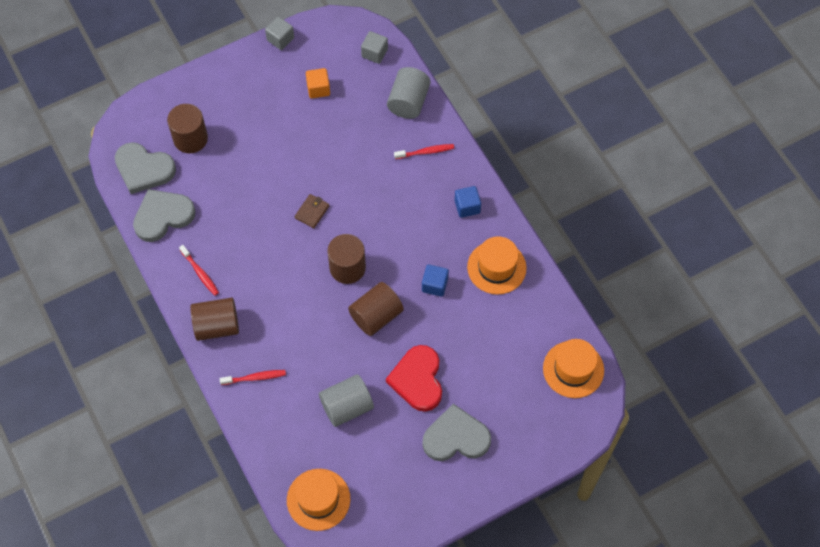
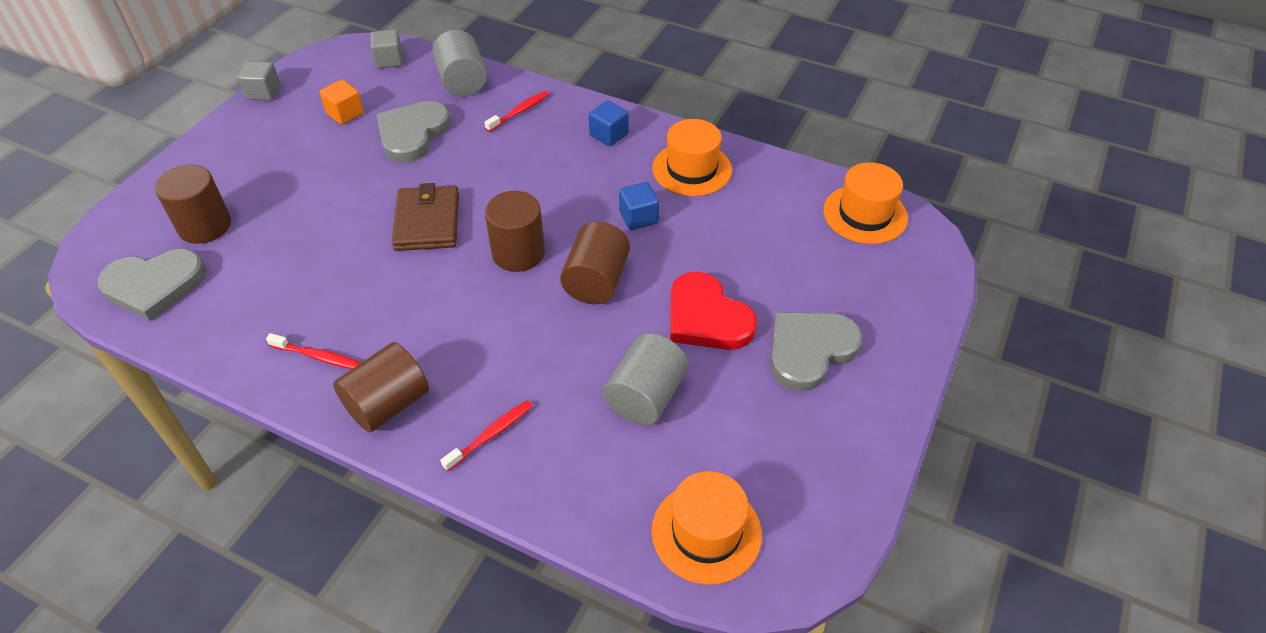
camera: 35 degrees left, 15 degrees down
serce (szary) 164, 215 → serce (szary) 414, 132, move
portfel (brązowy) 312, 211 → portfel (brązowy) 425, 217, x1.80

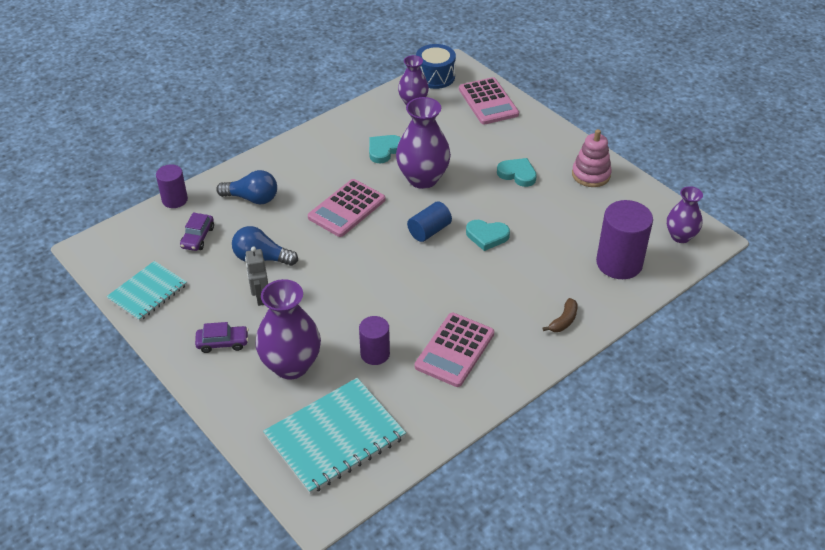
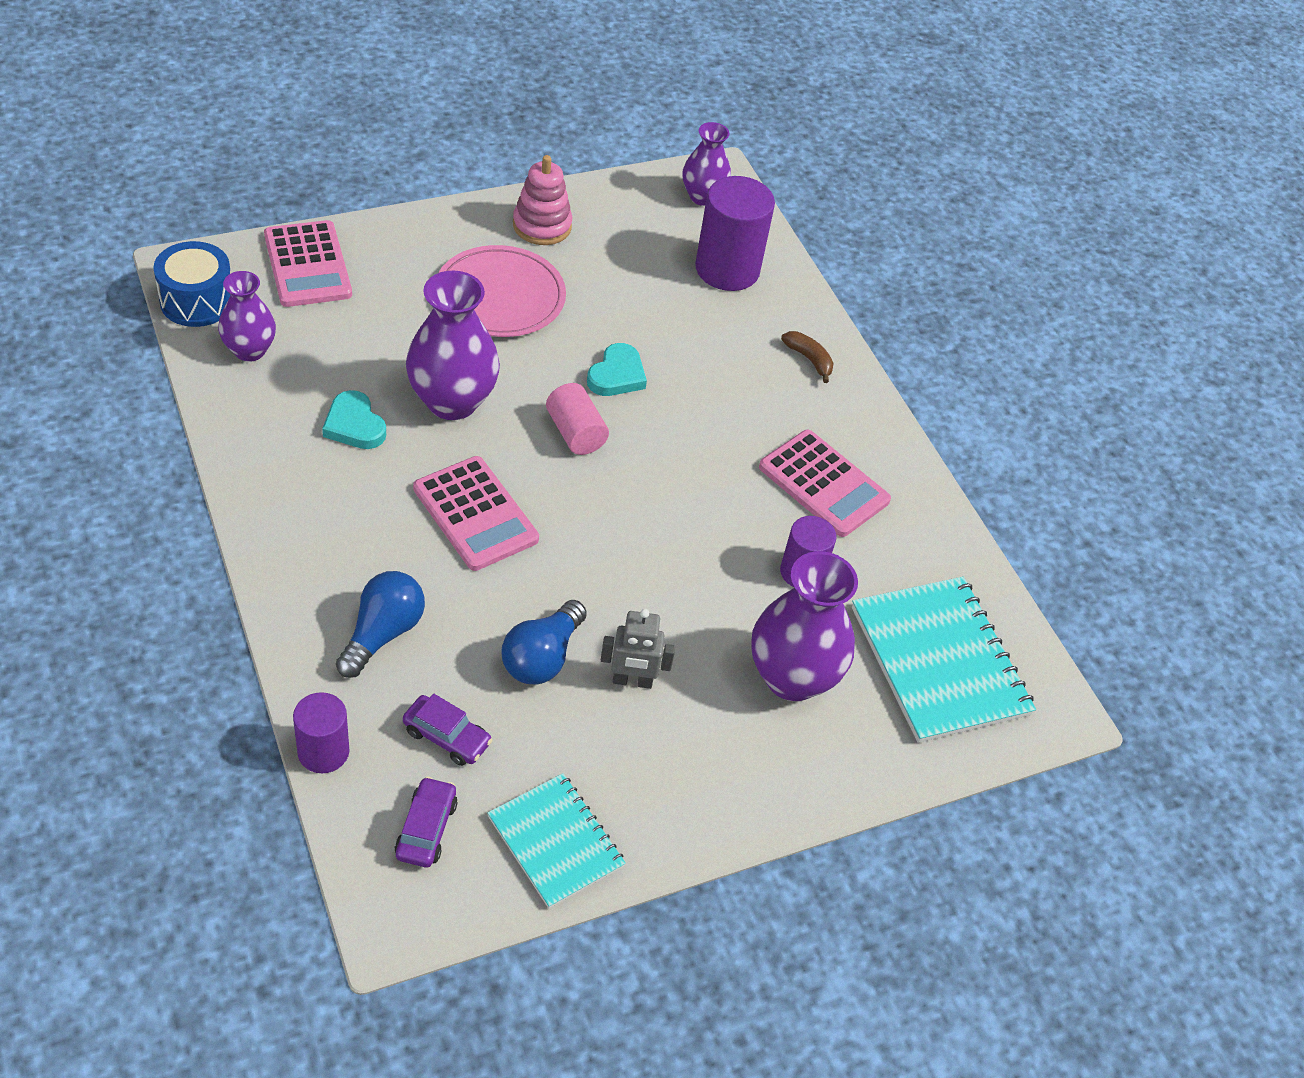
camera: 80 degrees left, 5 degrees up
samochód (fioletowy) 221, 337 → samochód (fioletowy) 426, 821, move
walec (niebieski) 429, 221 → walec (różowy) 577, 419
kalkulator (różowy) 489, 101 → kalkulator (różowy) 308, 263, 75 degrees clockwise
serce (turkusowy) 517, 172 → talerz (różowy) 502, 291

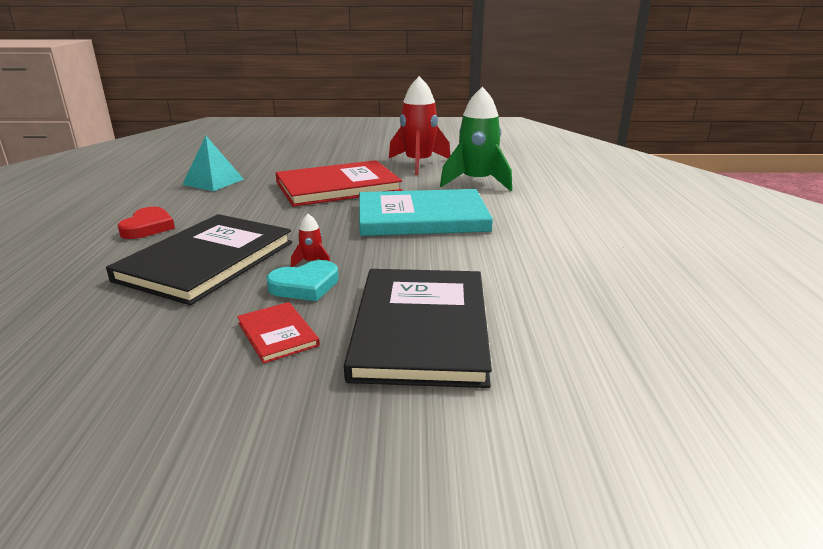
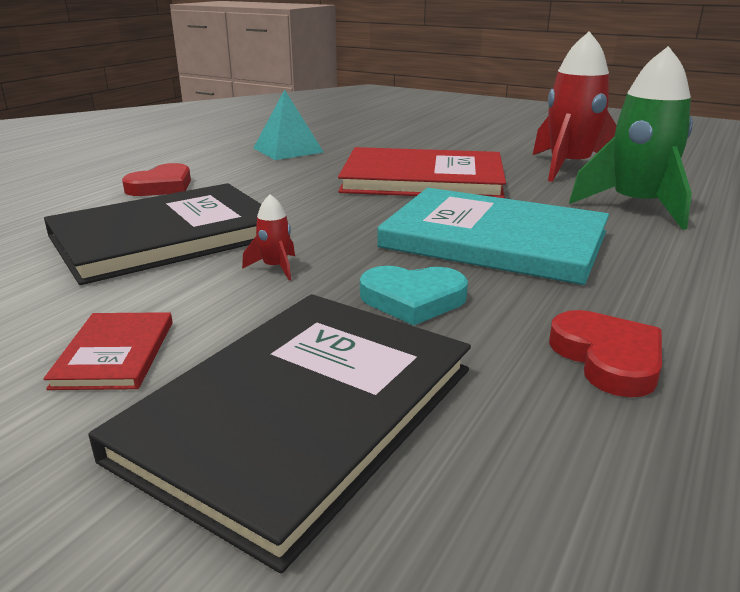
camera: 30 degrees right, 0 degrees up
serce (turkusowy) 302, 280 → serce (turkusowy) 414, 296, move
- → serce (czerwony) 605, 353

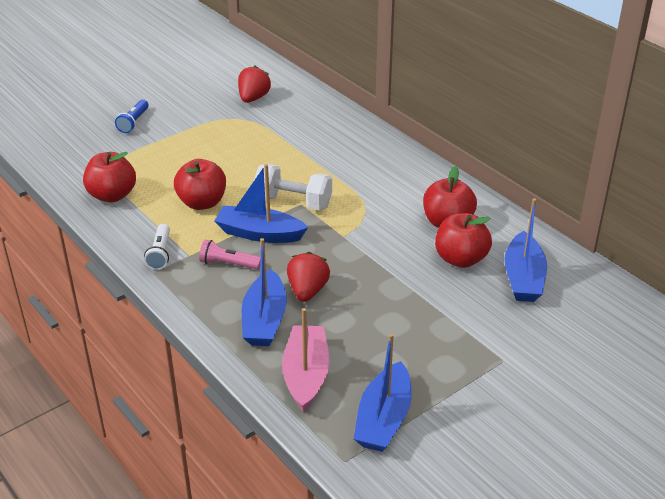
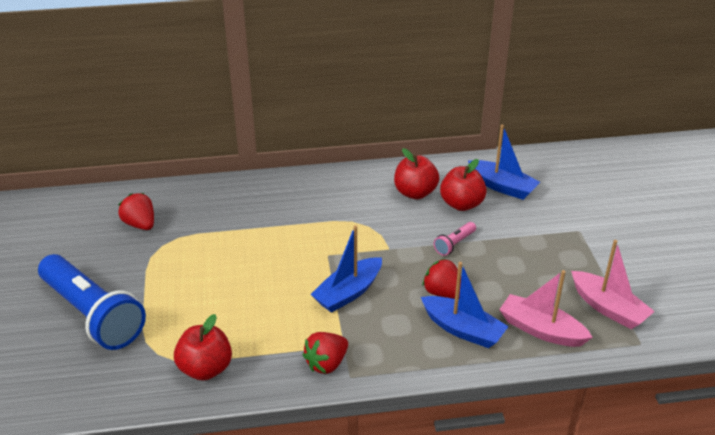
camera: 60 degrees left, 0 degrees up
latarka (niebieski) 132, 116 → latarka (niebieski) 92, 302, x2.46
latarka (biały) 157, 247 → truskawka (czerwony) 325, 353
jabłko (czerwony) 200, 184 → -
latarka (różowy) 230, 254 → latarka (różowy) 455, 239, move
hantel (biały) 292, 187 → -
łódka (niebieski) 383, 392 → łódka (różowy) 613, 284

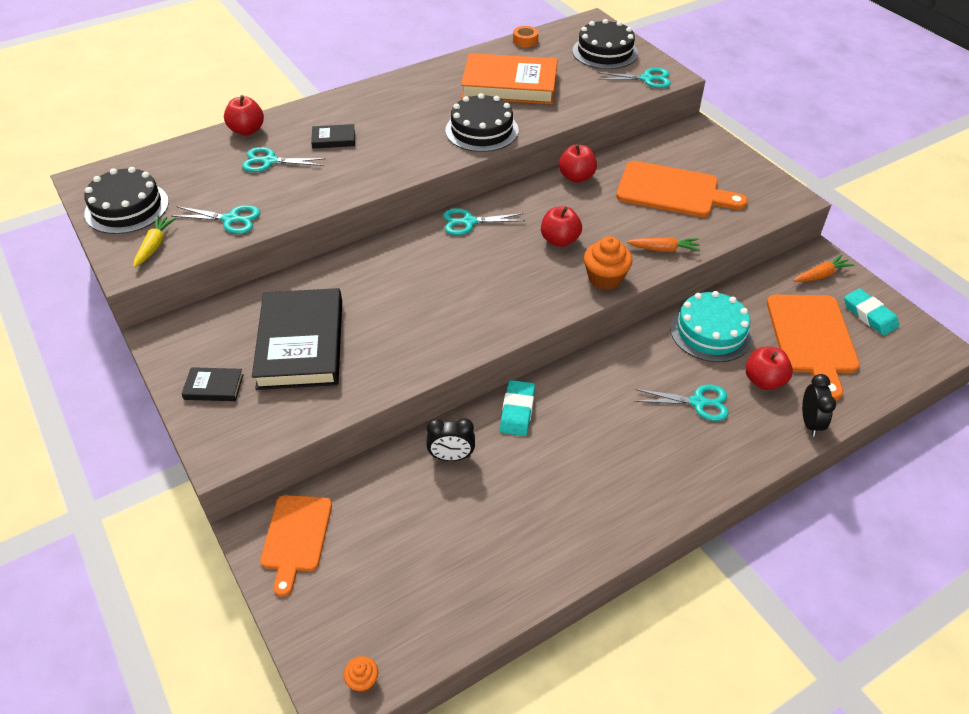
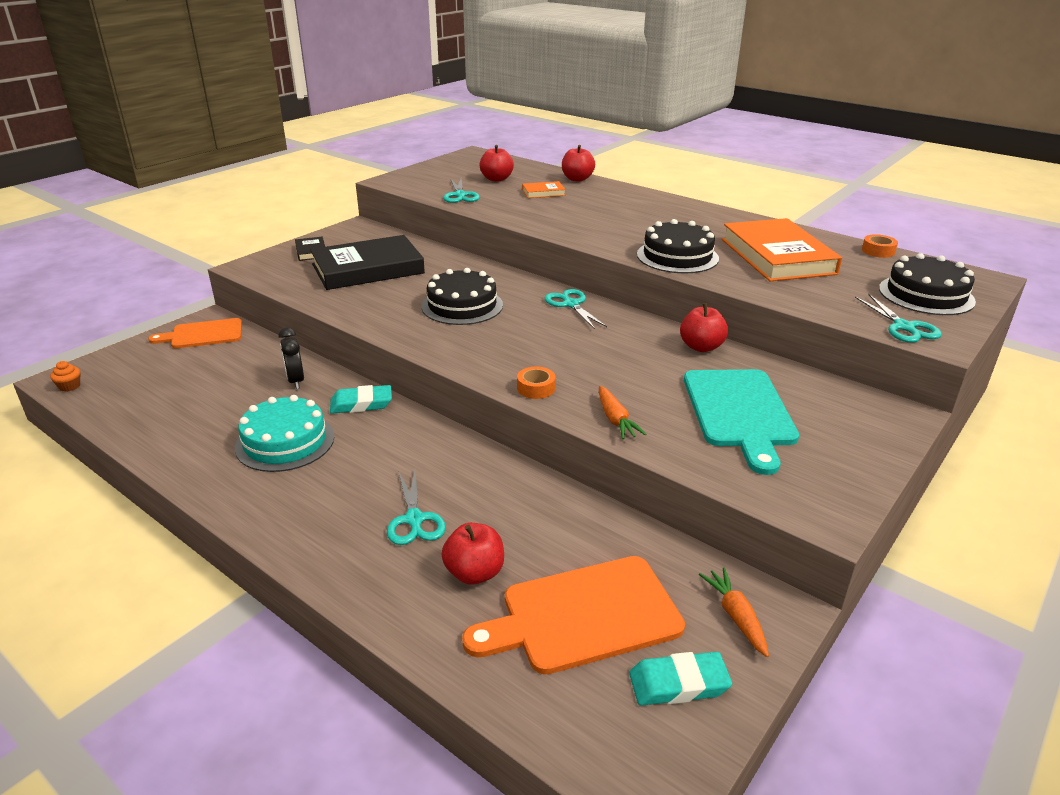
camera: 70 degrees right, 15 degrees down
tort (czarny) 126, 200 → tort (czarny) 462, 296, move
marchewka (żółty) 154, 242 → -
nożyczki (turkusowy) 284, 159 → książka (pomarańczowy) 544, 189
książka (czarny) 333, 136 → -
jabłko (czerwony) 561, 226 → jabłko (czerwony) 496, 163, move
muffinka (pomarańczowy) 608, 263 → taśma klejąca (pomarańczowy) 536, 383
deska do krojenia (pomarańczowy) 681, 189 → deska do krojenia (turkusowy) 741, 422
tort (turkusowy) 711, 326 → tort (turkusowy) 284, 433, move
marchewka (pomarańczowy) 823, 268 → marchewka (pomarańczowy) 734, 612, 150 degrees counterclockwise
budzik (czarny) 819, 405 → -
gumka do mazania (turkusowy) 871, 312 → gumka do mazania (turkusowy) 680, 679, 45 degrees clockwise

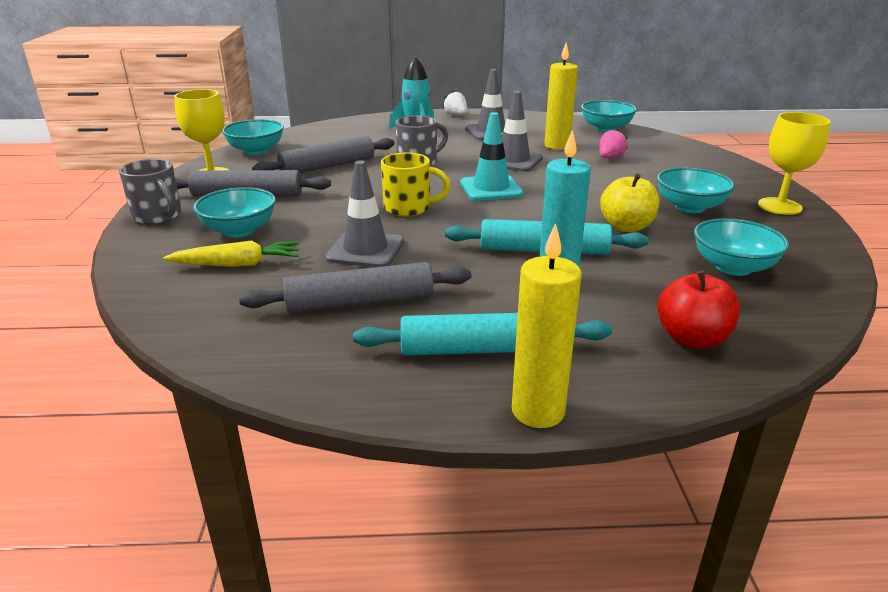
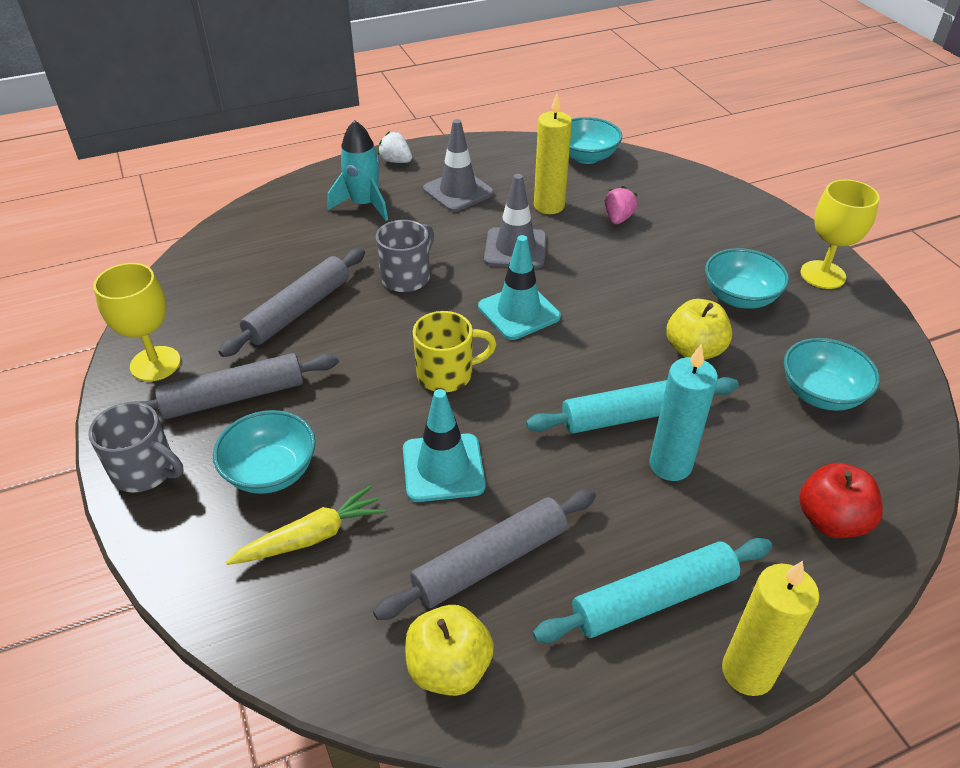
camera: 20 degrees left, 15 degrees up
miska (turkusowy) 253, 137 → -
pachołek (szary) 364, 214 → pachołek (turkusowy) 444, 445
- → jabłko (żółty) 449, 650

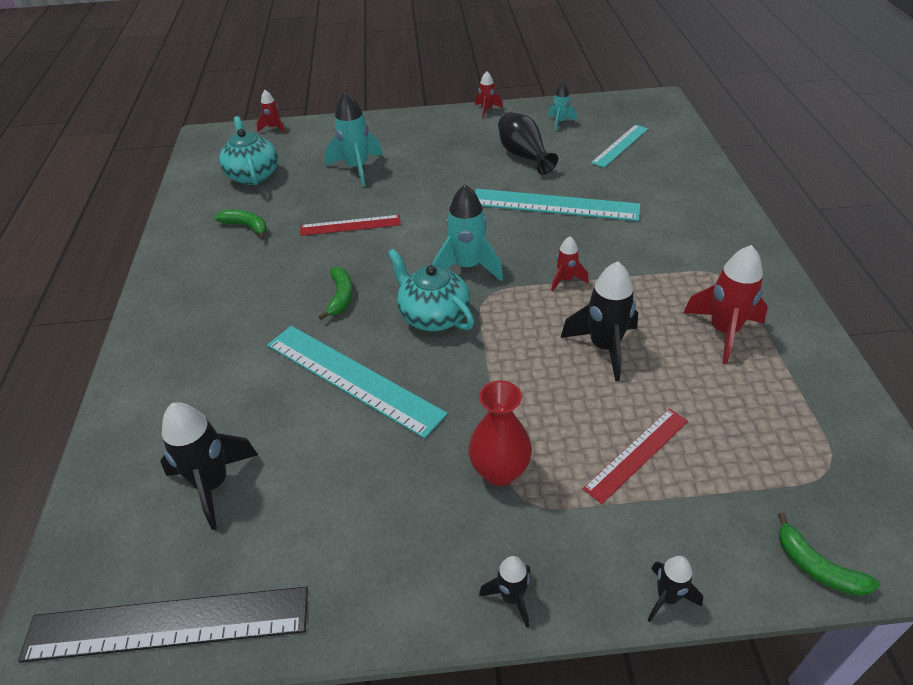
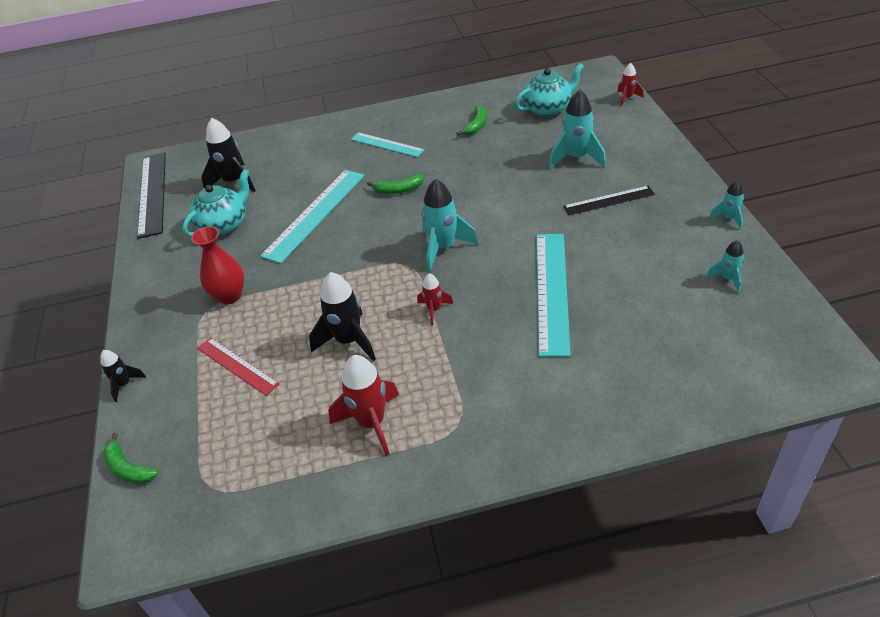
camera: 85 degrees right, 0 degrees up
linijka (czerwony) 350, 225 → -
imbryk (turkusowy) 431, 290 → imbryk (turkusowy) 215, 203, move
rakieta (czerwony) 489, 94 → rakieta (turkusowy) 726, 205
rakieta (czarny) 504, 592 → -
wazon (czarny) 528, 143 → -
linijka (turkusowy) 619, 146 → linijka (turkusowy) 388, 144, move
banan (zielony) 829, 554 → banan (zielony) 130, 458, 90 degrees counterclockwise
- → linijka (czarny) 609, 200

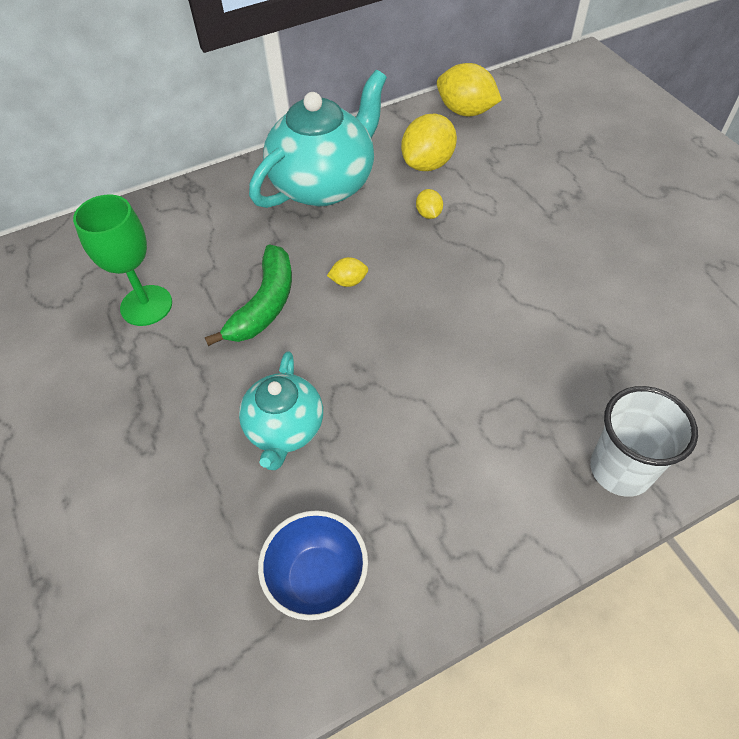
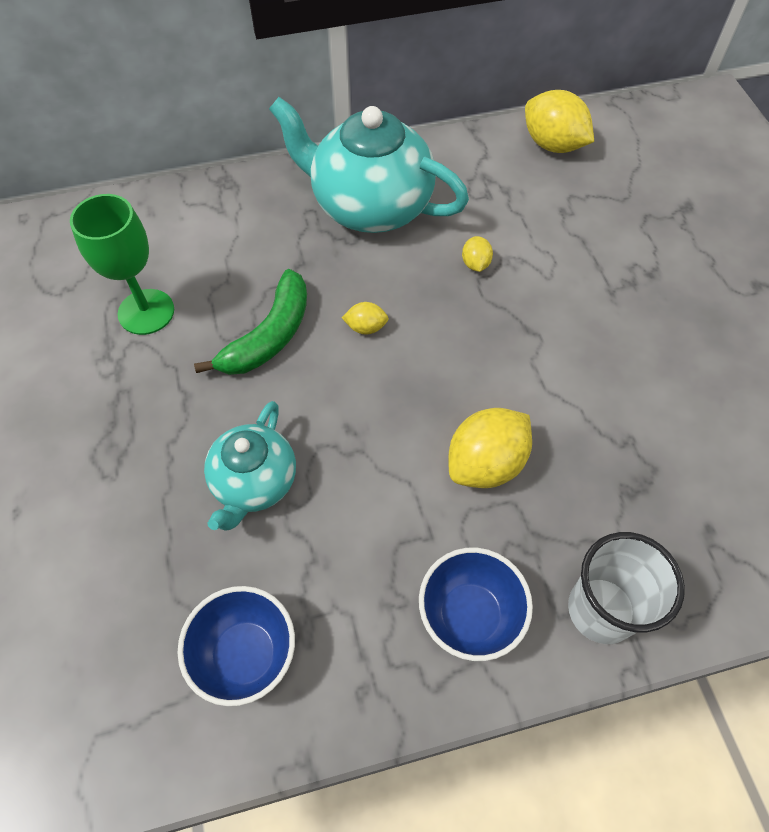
camera: 10 degrees right, 5 degrees up
imbryk (turkusowy) 318, 139 → imbryk (turkusowy) 369, 165, 120 degrees counterclockwise
cytryna (żółty) 429, 142 → cytryna (żółty) 490, 448, move
- → miska (niebieski) 476, 604

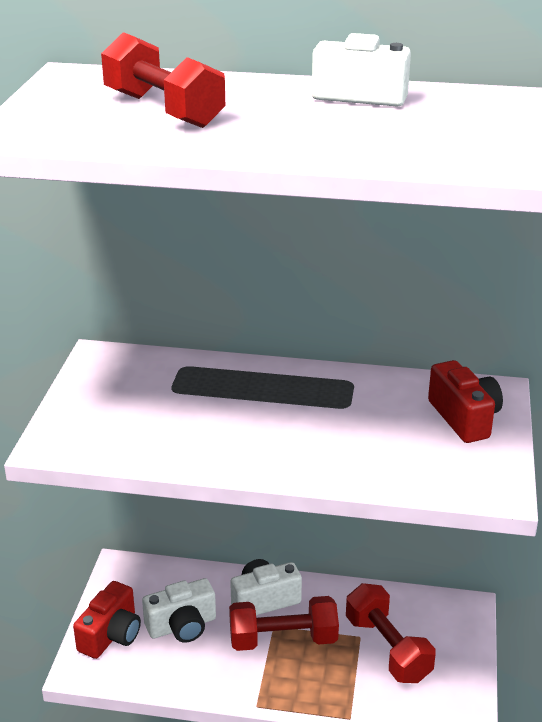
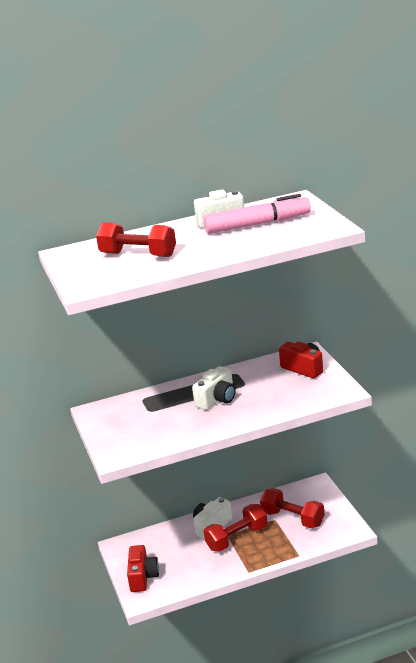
camera: 25 degrees left, 5 degrees down
aparat fotograficzny (biały) 179, 610 → aparat fotograficzny (biały) 214, 388, move
- → flamaster (różowy) 257, 214

